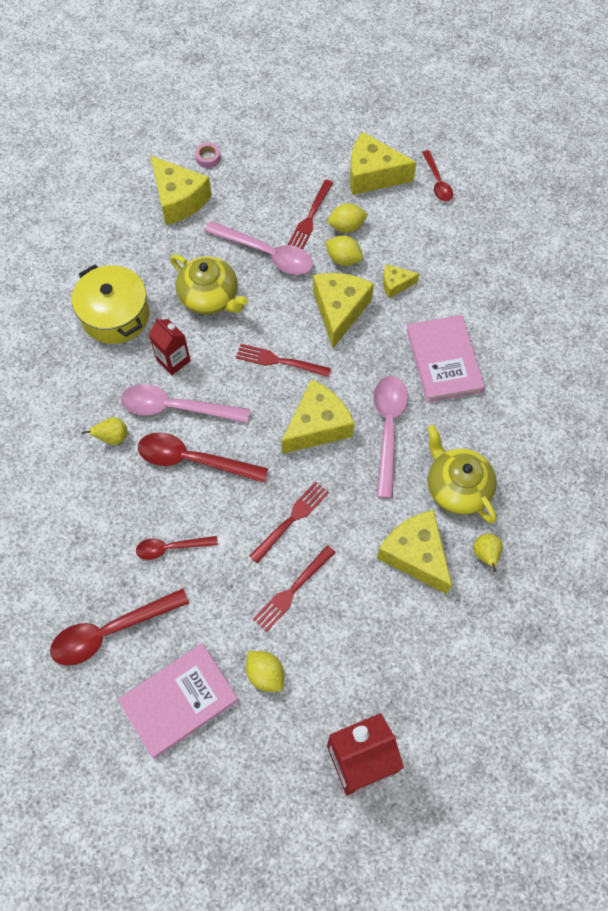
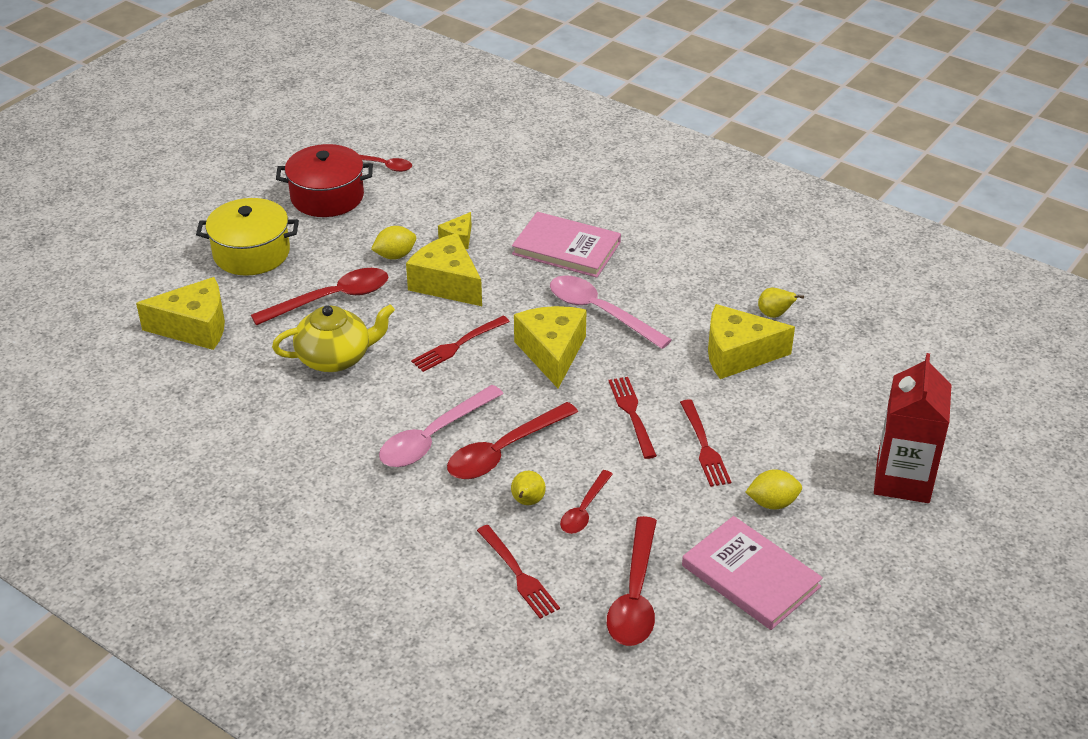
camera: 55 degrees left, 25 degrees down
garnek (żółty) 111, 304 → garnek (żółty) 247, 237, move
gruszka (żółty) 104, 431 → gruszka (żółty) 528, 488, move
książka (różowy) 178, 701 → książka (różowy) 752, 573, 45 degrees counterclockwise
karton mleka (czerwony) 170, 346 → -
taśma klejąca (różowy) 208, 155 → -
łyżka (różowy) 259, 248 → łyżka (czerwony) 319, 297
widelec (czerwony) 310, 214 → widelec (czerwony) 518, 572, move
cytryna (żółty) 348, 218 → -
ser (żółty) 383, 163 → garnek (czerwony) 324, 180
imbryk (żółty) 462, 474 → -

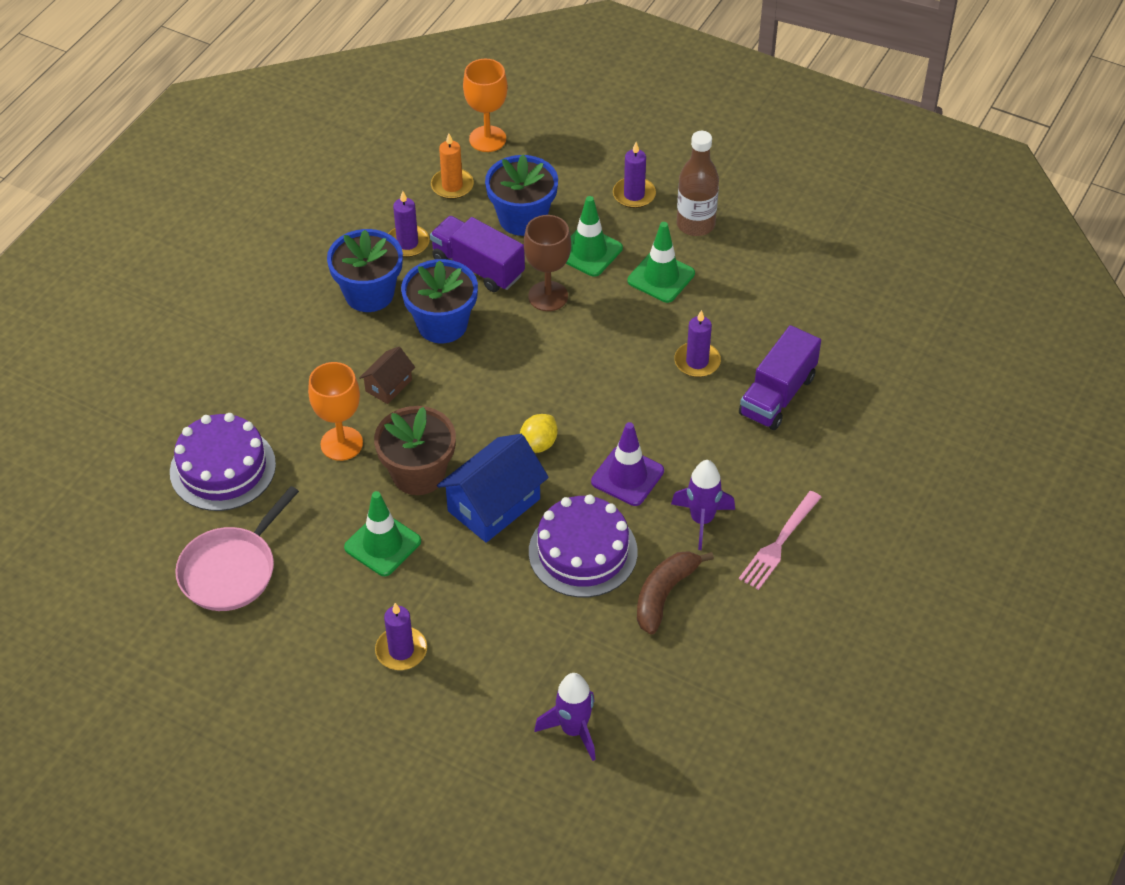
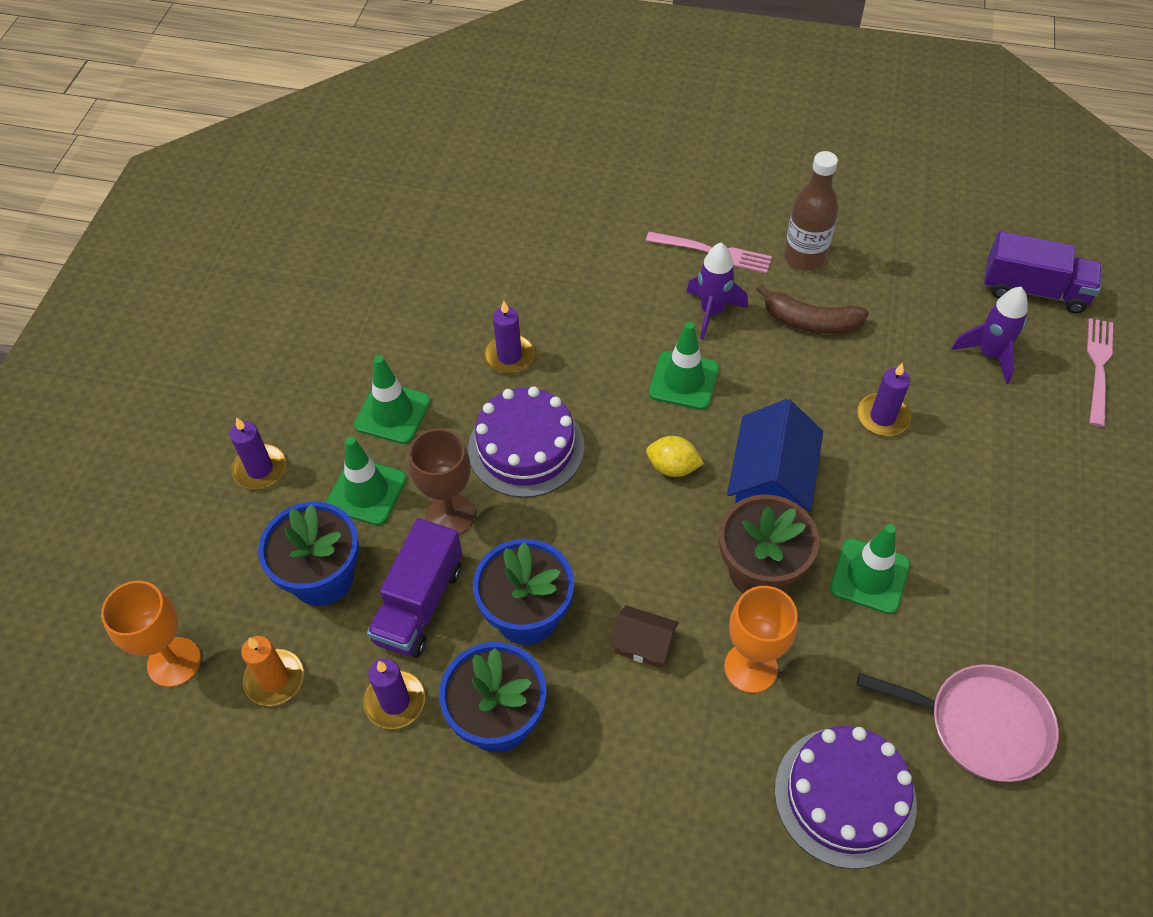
camera: 105 degrees left, 5 degrees up
świeca (fioletowy) 401, 636 → świeca (fioletowy) 884, 399, move
domek (niebieski) 493, 488 → domek (niebieski) 775, 455, 75 degrees clockwise
tort (fioletowy) 583, 545 → tort (fioletowy) 526, 442, move
pachołek (fioletowy) 627, 464 → pachołek (zielony) 684, 366
butelka (brązowy) 698, 183 → butelka (brązowy) 811, 211, move
ciężarówka (fioletowy) 780, 377 → ciężarówka (fioletowy) 1043, 272, move
- → widelec (różowy) 1100, 372

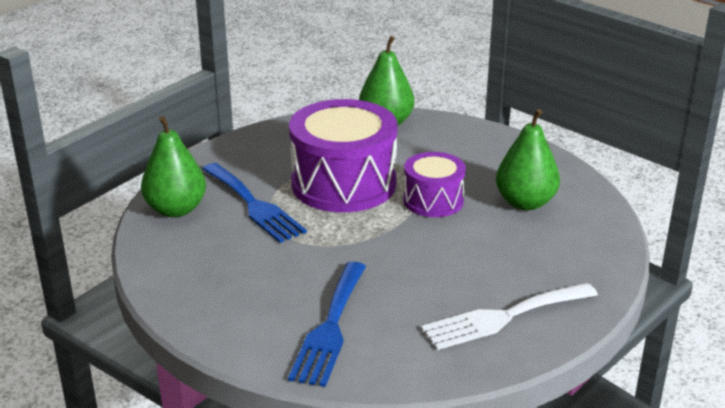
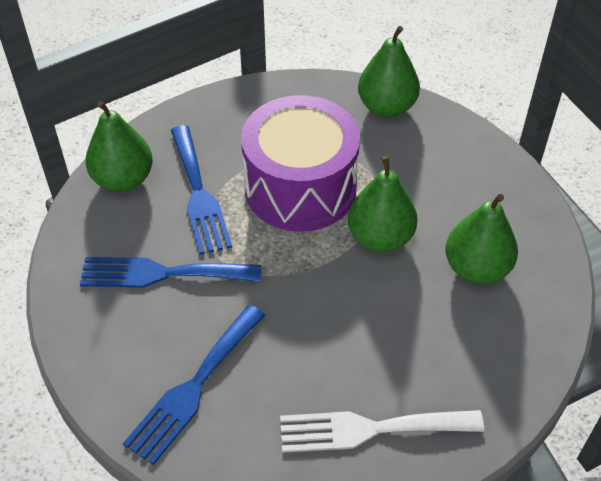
camera: 20 degrees right, 20 degrees up
bęben (fioletowy) 434, 184 → gruszka (zielony) 383, 204
- → widelec (niebieski) 171, 272

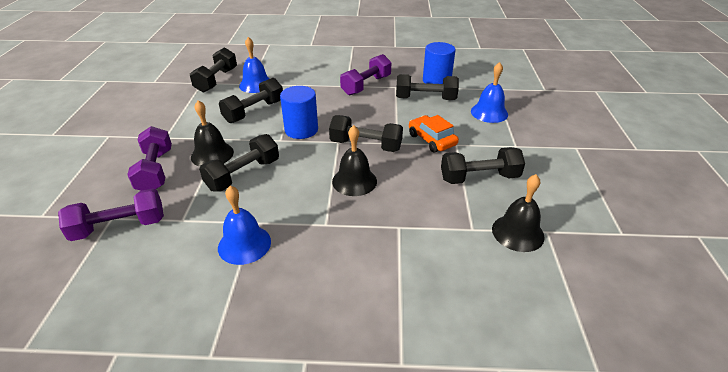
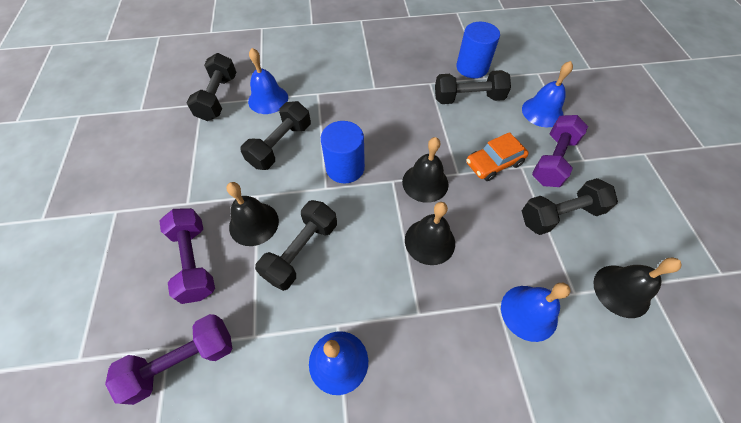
camera: 10 degrees left, 20 degrees up
hantel (czarny) 366, 133 → dzwonek (czarny) 425, 170
hantel (fioletowy) 366, 75 → hantel (fioletowy) 560, 151, move
samochód (pomarańczowy) 434, 134 → samochód (pomarańczowy) 497, 156, 75 degrees counterclockwise
- → dzwonek (niebieski) 536, 312

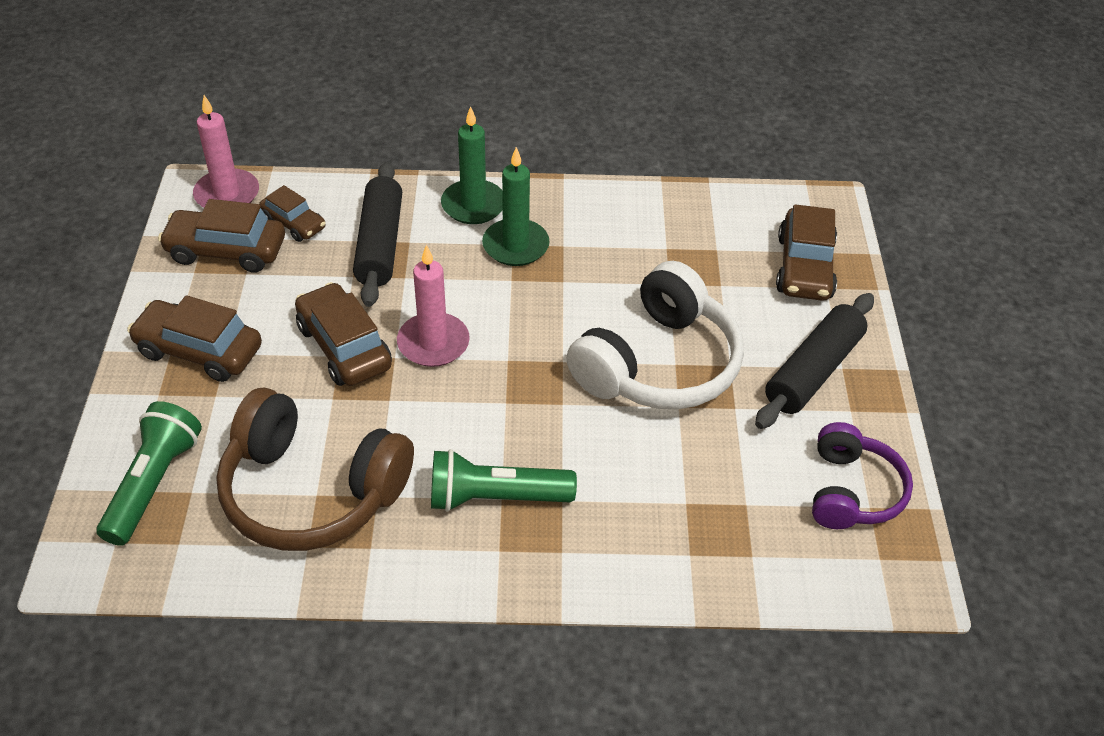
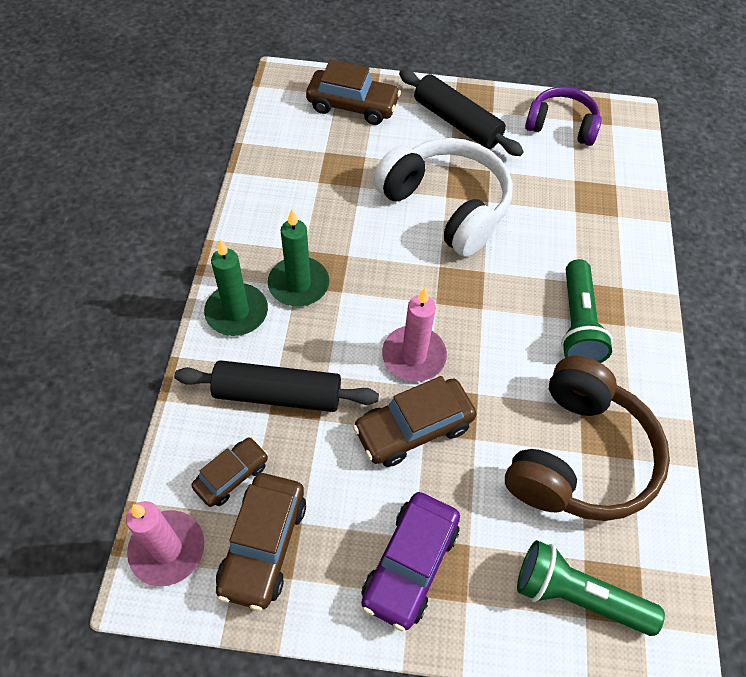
camera: 85 degrees left, 10 degrees up
samochód (brązowy) 194, 338 → samochód (fioletowy) 410, 562

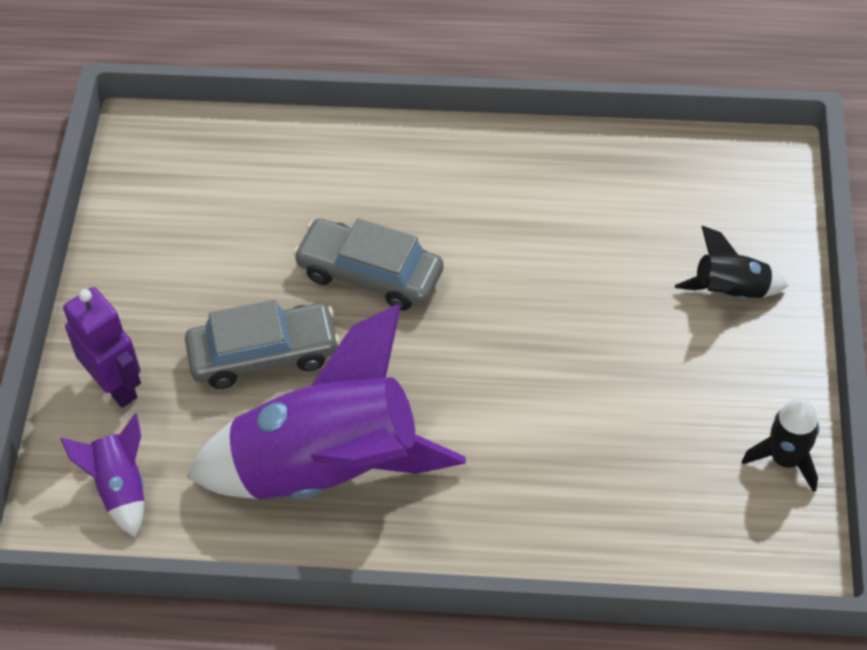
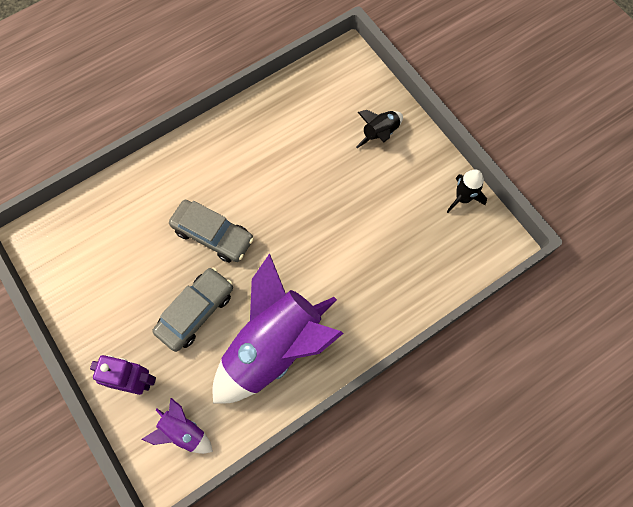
camera: 40 degrees left, 15 degrees up
samochód (szary) 368, 264 → samochód (szary) 211, 231, 135 degrees counterclockwise

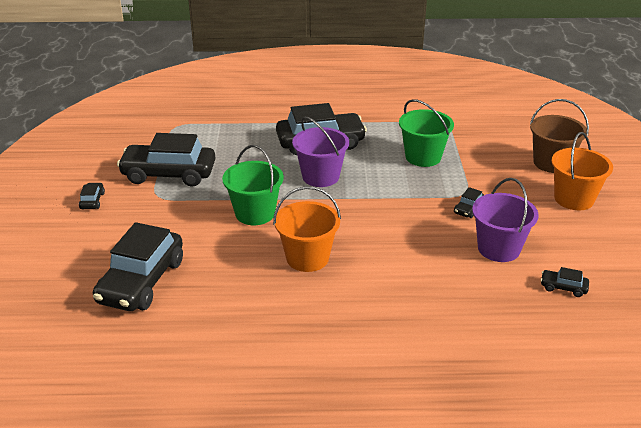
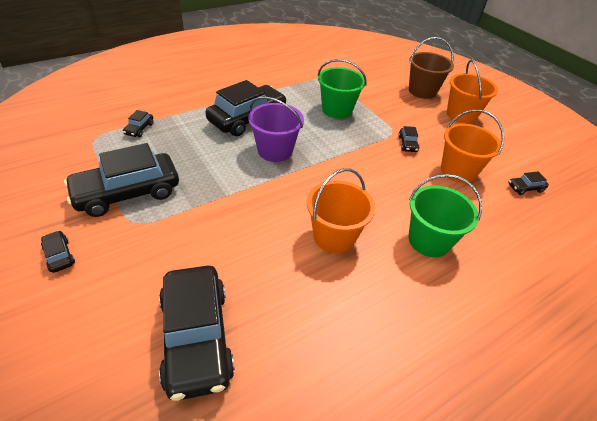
camera: 35 degrees left, 10 degrees up
wiadro (zielony) 253, 185 → wiadro (zielony) 445, 215, move
wiadro (fioletowy) 505, 220 → wiadro (pomarańczowy) 472, 146
- → samochód (czarny) 138, 123

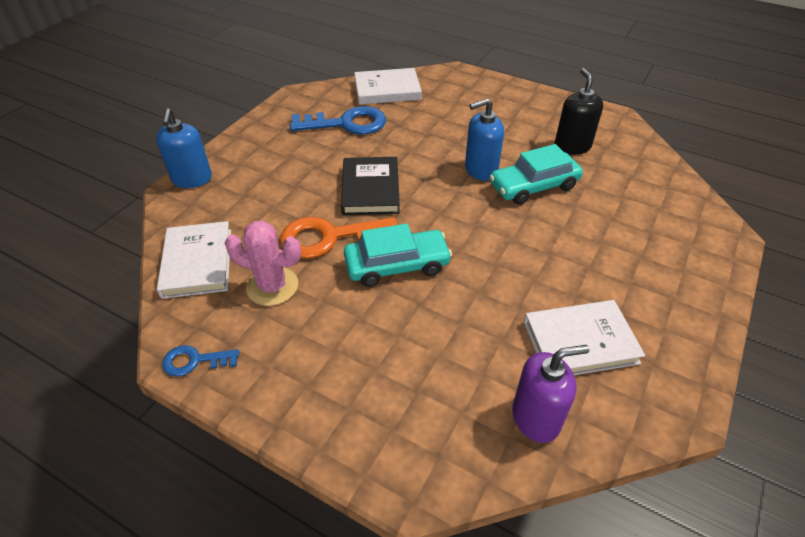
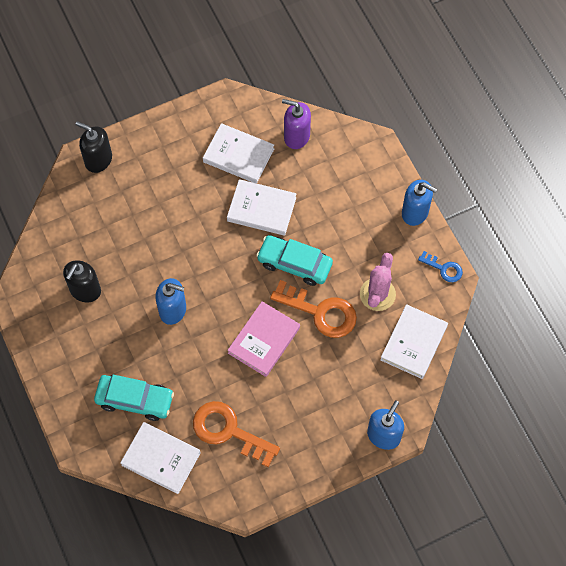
camera: 145 degrees left, 20 degrees up
kaktus (różowy) 263, 263 → kaktus (różowy) 378, 282, 60 degrees clockwise
klucz (niebieski) 338, 120 → klucz (pomarańczowy) 236, 434
książka (czarny) 370, 186 → książka (różowy) 264, 339
samochód (turkusowy) 536, 174 → samochód (turkusowy) 134, 398, move
- → dozownik mydła (czarny) 93, 147
- → książka (biały) 261, 207
- → dozownik mydła (niebieski) 419, 203

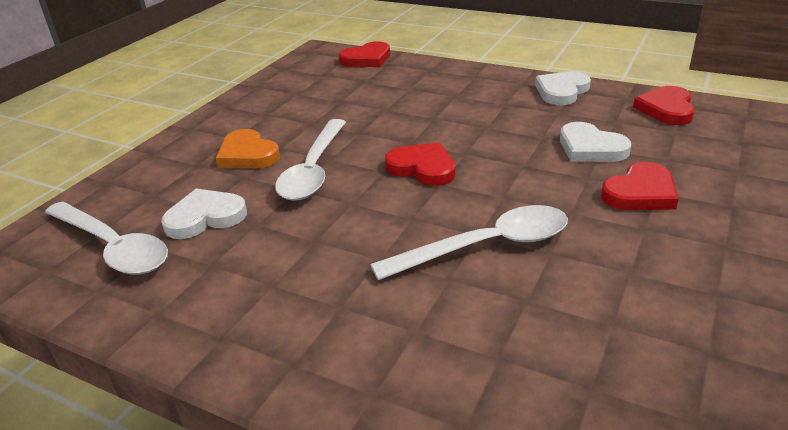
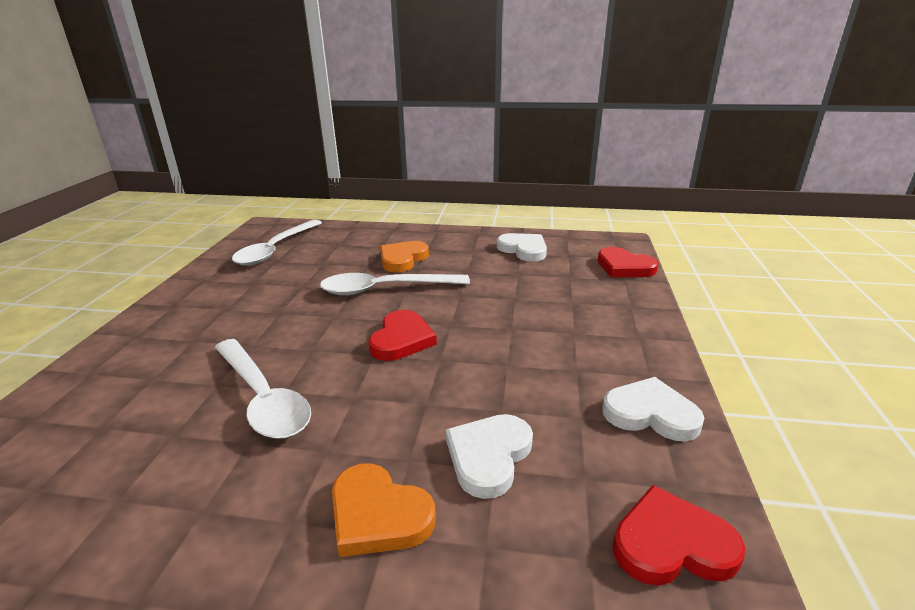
camera: 70 degrees right, 5 degrees down
serce (biały) 204, 214 → serce (biały) 522, 247, move
serce (czerwony) 640, 186 → serce (pomarańczowy) 384, 510

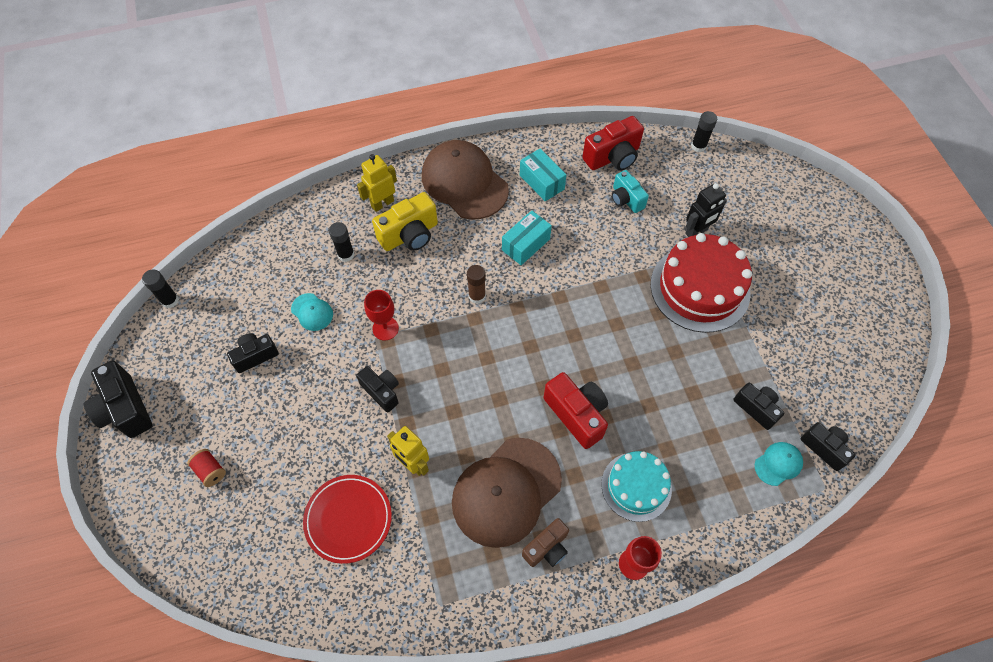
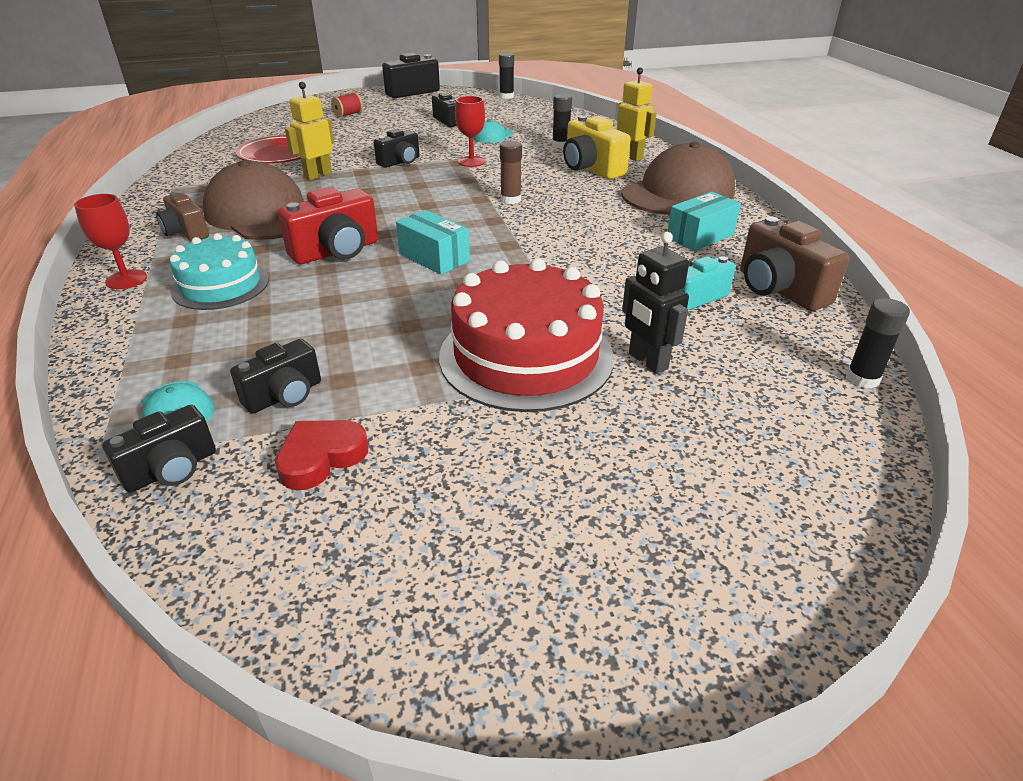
camera: 90 degrees right, 25 degrees down
pudełko (turkusowy) 527, 238 → pudełko (turkusowy) 433, 242, move
aparat fotograficzny (czerwony) 613, 143 → aparat fotograficzny (brązowy) 794, 263
- → serce (czerwony) 321, 455

